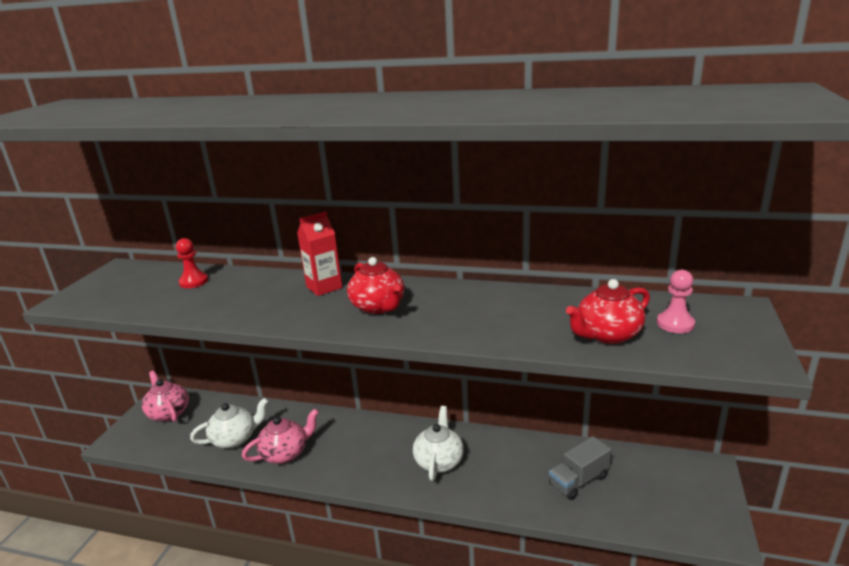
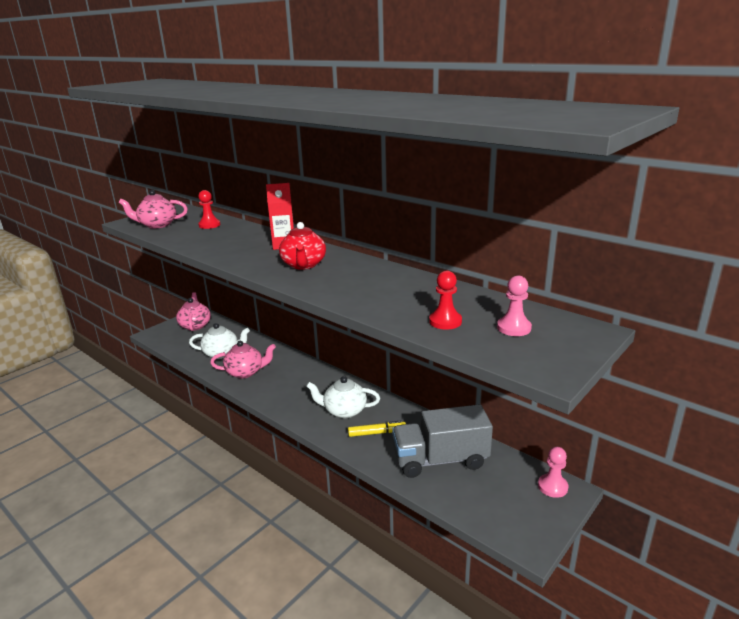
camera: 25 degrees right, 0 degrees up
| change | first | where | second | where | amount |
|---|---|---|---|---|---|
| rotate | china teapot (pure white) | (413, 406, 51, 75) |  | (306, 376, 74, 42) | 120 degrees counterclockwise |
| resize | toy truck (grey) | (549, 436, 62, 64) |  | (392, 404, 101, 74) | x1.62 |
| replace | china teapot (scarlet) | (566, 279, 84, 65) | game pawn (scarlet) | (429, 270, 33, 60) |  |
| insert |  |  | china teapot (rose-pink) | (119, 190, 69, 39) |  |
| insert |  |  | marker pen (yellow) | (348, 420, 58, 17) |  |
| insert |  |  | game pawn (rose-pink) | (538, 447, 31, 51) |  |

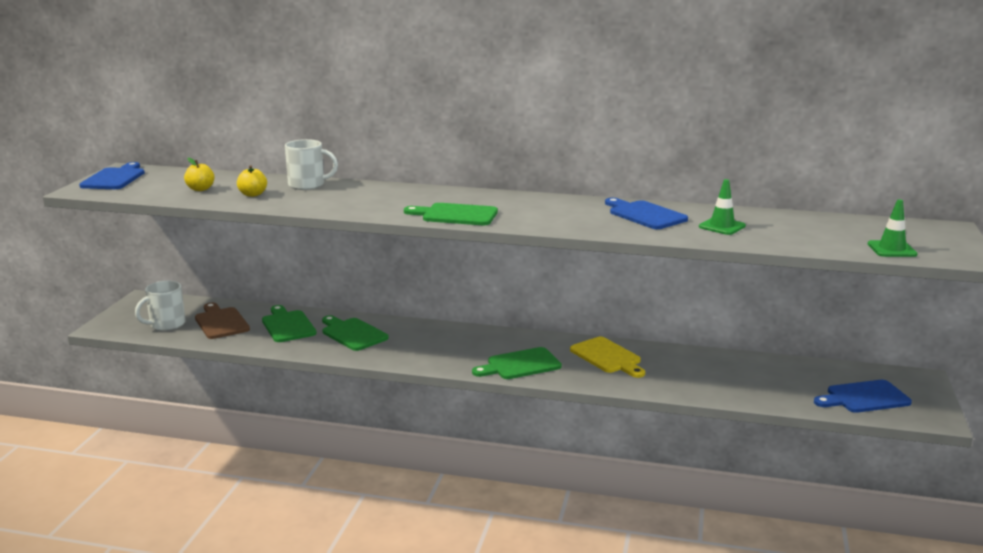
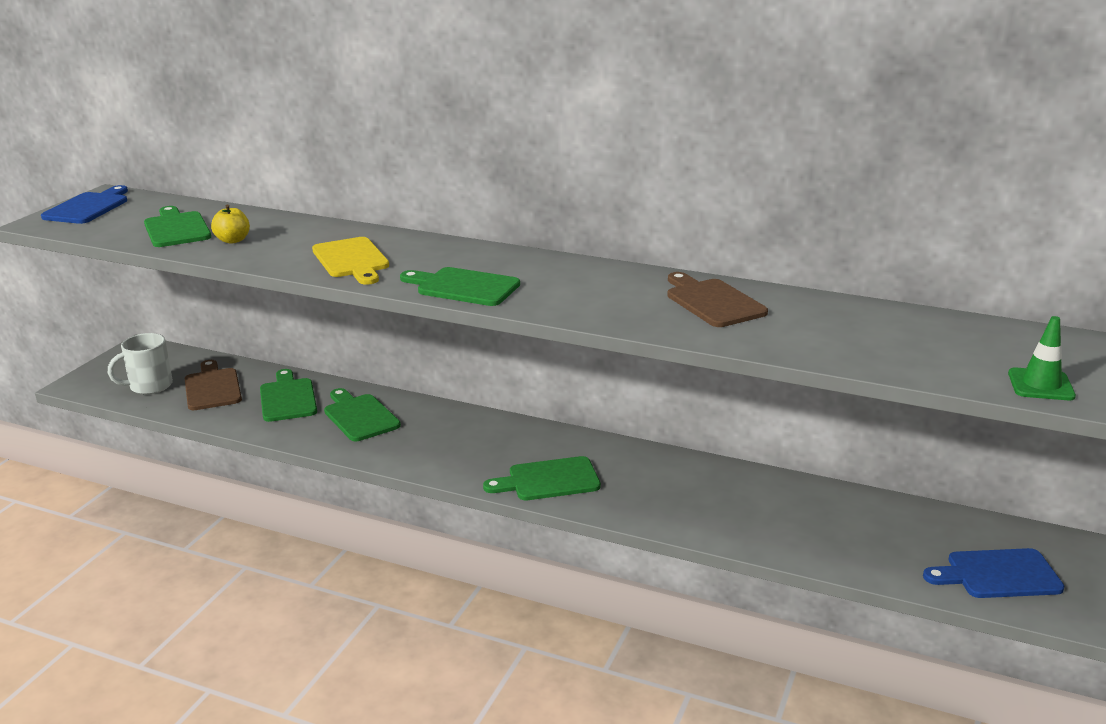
camera: 10 degrees right, 5 degrees up
| change | first | where | second | where | amount |
|---|---|---|---|---|---|
| replace | toy apple (yellow) | (184, 158, 31, 33) | chopping board (emerald) | (144, 206, 67, 41) |  |
| delete | tea mug (pure white) | (285, 139, 53, 51) |  |  |  |
| move | chopping board (yellow) | (570, 337, 75, 41) |  | (312, 237, 77, 48) |  |
| recolor | chopping board (cobalt) | (605, 198, 83, 31) | chopping board (russet) | (667, 272, 101, 55) |  |
| delete | traffic cone (emerald) | (699, 179, 47, 56) |  |  |  |

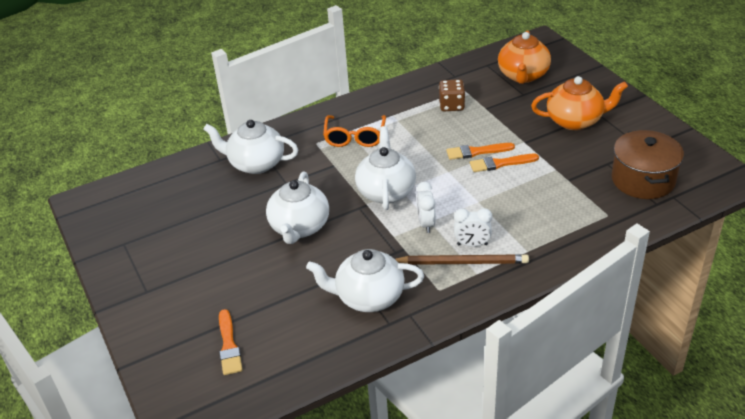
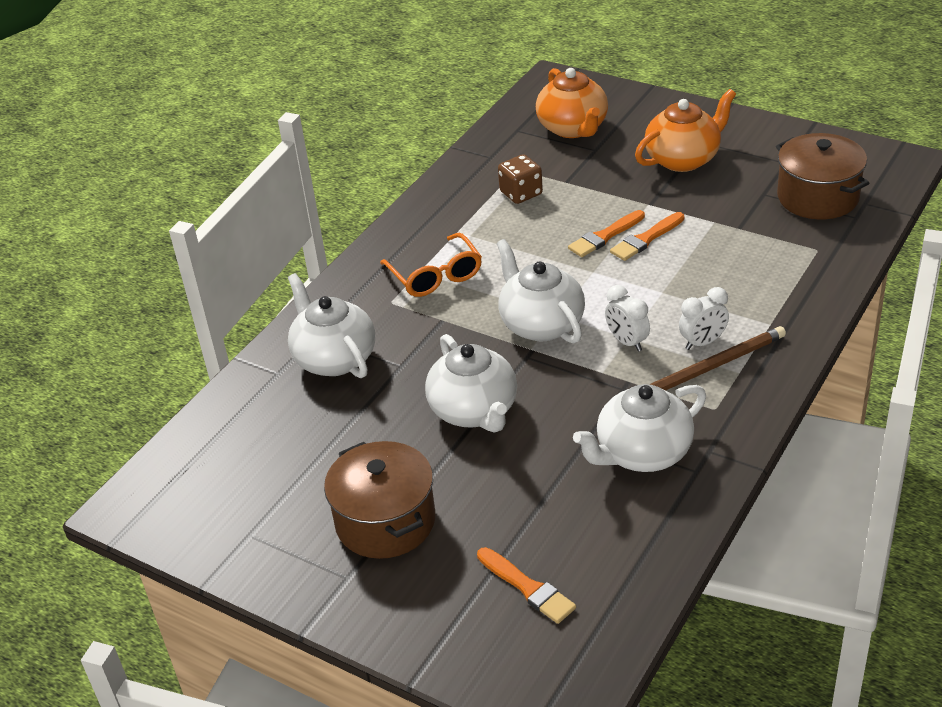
camera: 30 degrees left, 0 degrees up
| change | first | where | second | where | amount |
|---|---|---|---|---|---|
| rotate | china teapot (pure white) | (203, 120, 95, 54) |  | (288, 273, 87, 105) | 75 degrees clockwise |
| insert |  |  | stockpot (russet) | (324, 441, 111, 118) |  |

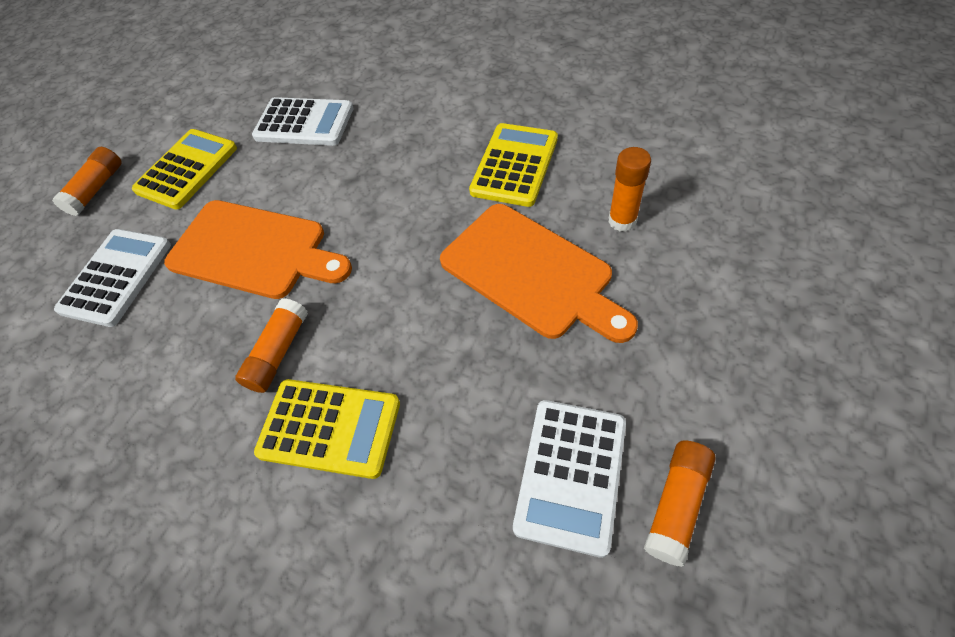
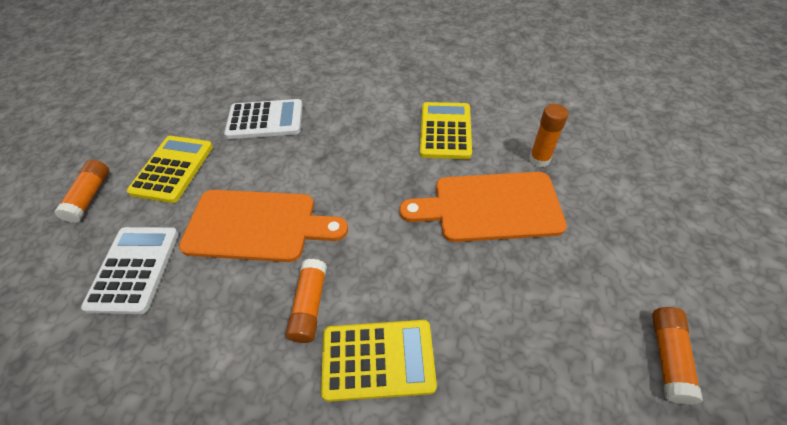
camera: 20 degrees left, 5 degrees down
| change | first | where | second | where | amount |
|---|---|---|---|---|---|
| rotate | chopping board (orange-coloured) | (440, 204, 198, 139) |  | (399, 172, 168, 70) | 150 degrees clockwise |
| delete | calculator (pure white) | (513, 400, 113, 158) |  |  |  |

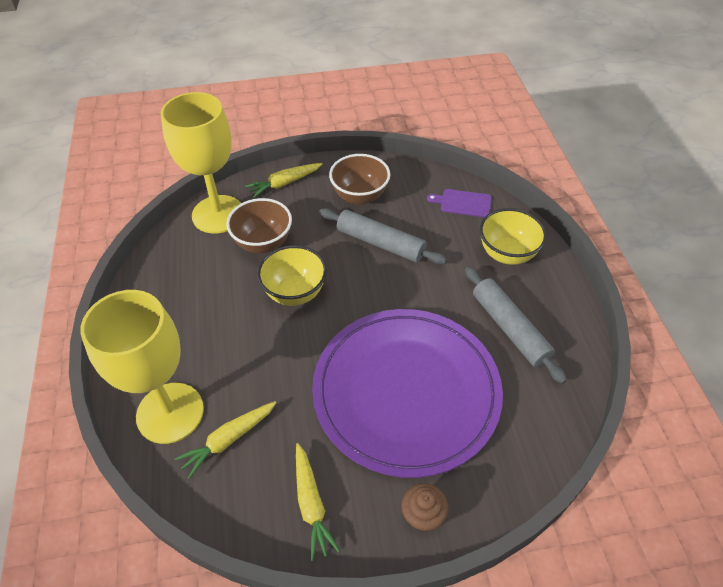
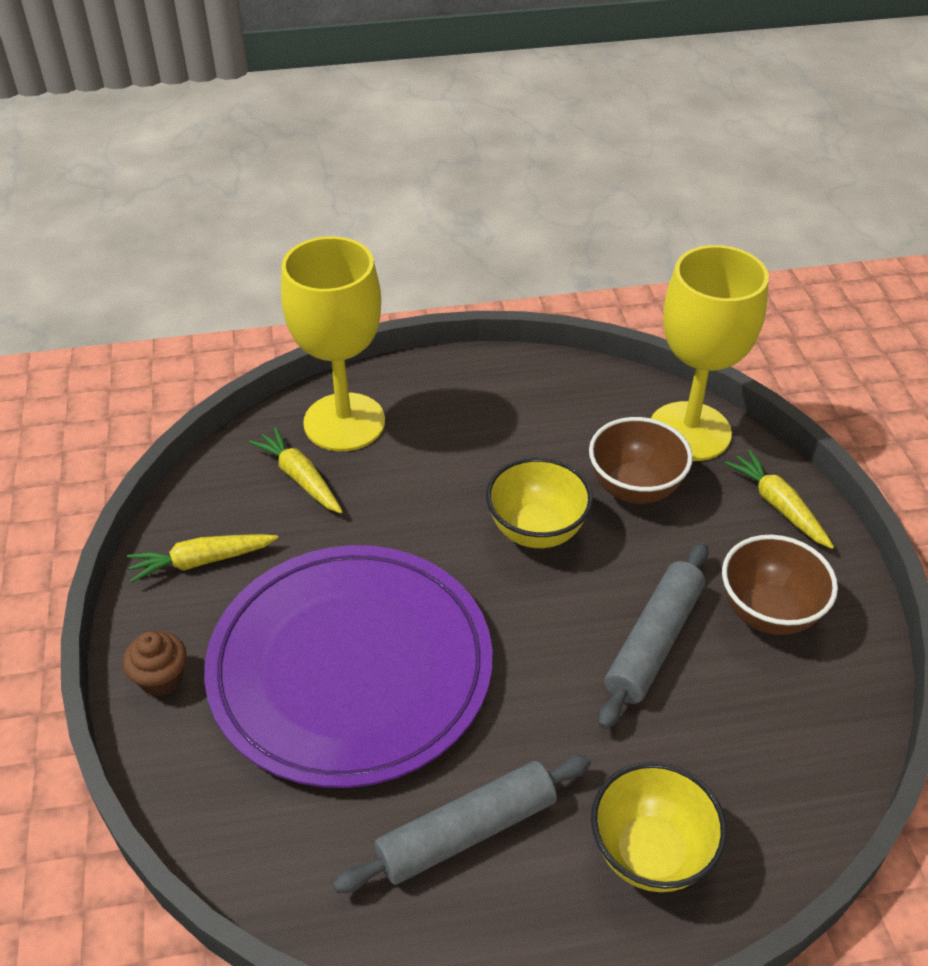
camera: 90 degrees right, 5 degrees down
| change | first | where | second | where | amount |
|---|---|---|---|---|---|
| delete | chopping board (violet) | (427, 189, 65, 28) |  |  |  |

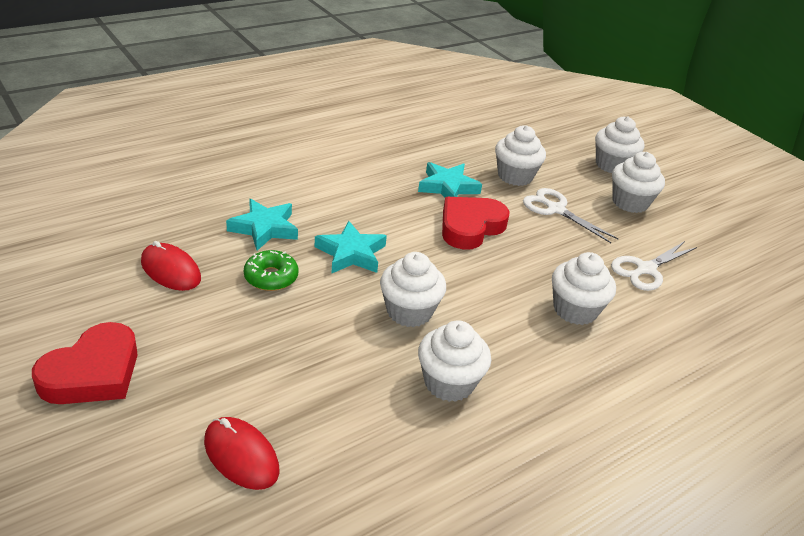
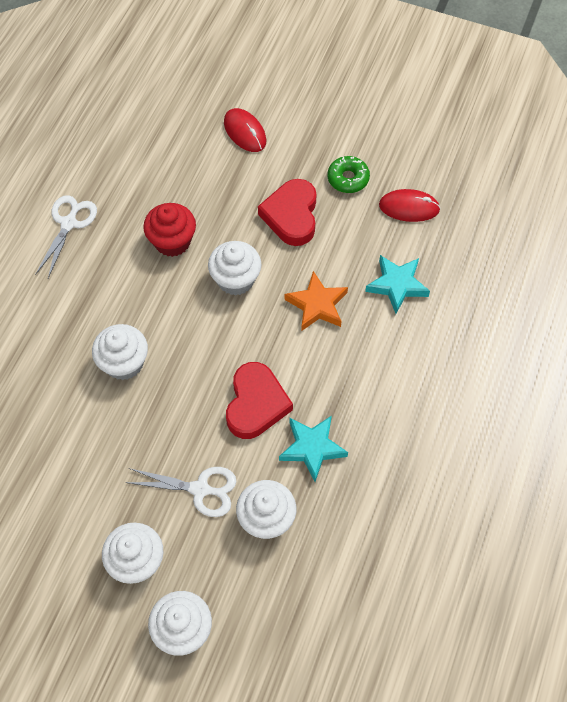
camera: 150 degrees right, 25 degrees up
| change | first | where | second | where | amount |
|---|---|---|---|---|---|
| move | love heart (scarlet) | (32, 322, 106, 82) |  | (258, 179, 59, 67) |  |
| rotate | computer mouse (scarlet) | (204, 417, 75, 73) |  | (224, 108, 43, 44) | 45 degrees clockwise |
| move | donut (emerald) | (244, 250, 54, 41) |  | (327, 156, 43, 37) |  |
| recolor | star (turquoise) | (315, 221, 72, 53) | star (orange-coloured) | (285, 271, 63, 60) |  |
| recolor | cupcake (pure white) | (418, 320, 73, 82) | cupcake (scarlet) | (143, 203, 53, 54) |  |
| move | shears (pure white) | (611, 241, 86, 50) |  | (35, 195, 62, 83) |  |

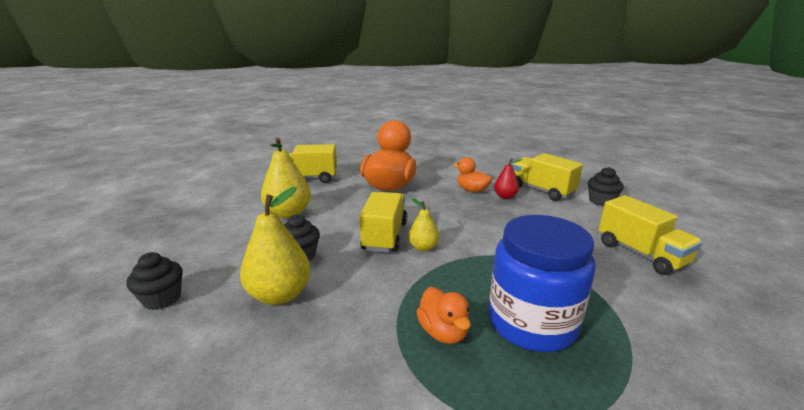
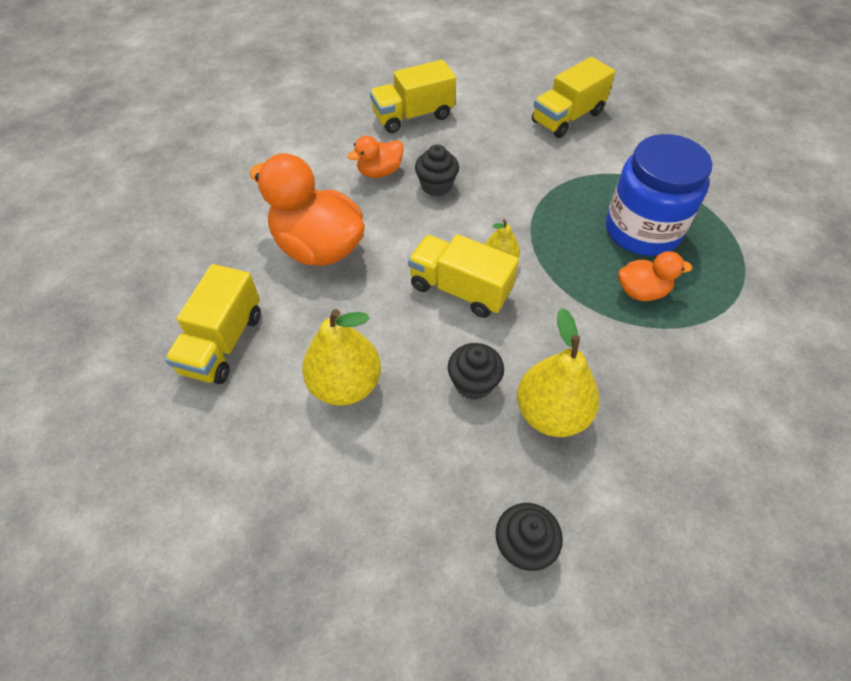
camera: 70 degrees left, 30 degrees up
| change | first | where | second | where | amount |
|---|---|---|---|---|---|
| delete | toy pear (scarlet) | (494, 158, 28, 41) |  |  |  |
| move | cupcake (ebony) | (588, 167, 36, 39) |  | (415, 145, 44, 51) |  |
| rotate | toy truck (yellow) | (598, 195, 104, 80) |  | (532, 57, 83, 81) | 150 degrees clockwise |

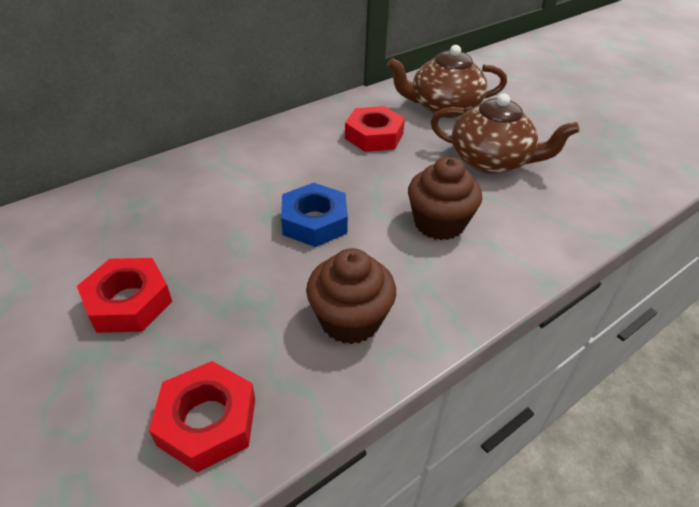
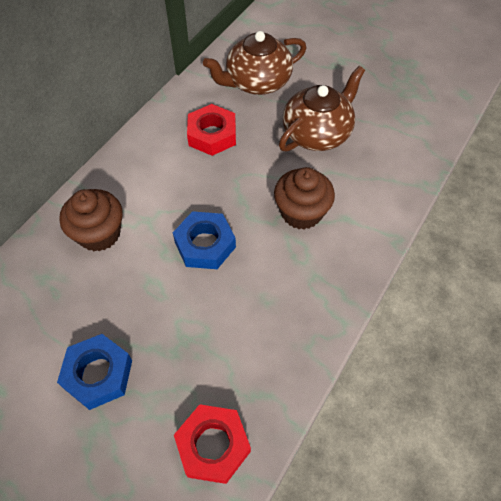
camera: 20 degrees left, 15 degrees up
| change | first | where | second | where | amount |
|---|---|---|---|---|---|
| recolor | hexagon nut (scarlet) | (77, 258, 95, 75) | hexagon nut (cobalt) | (57, 334, 75, 76) |  |
| move | cupcake (russet) | (306, 248, 90, 96) |  | (59, 189, 64, 63) |  |
| rotate | china teapot (russet) | (430, 93, 149, 81) |  | (279, 66, 86, 85) | 45 degrees counterclockwise |

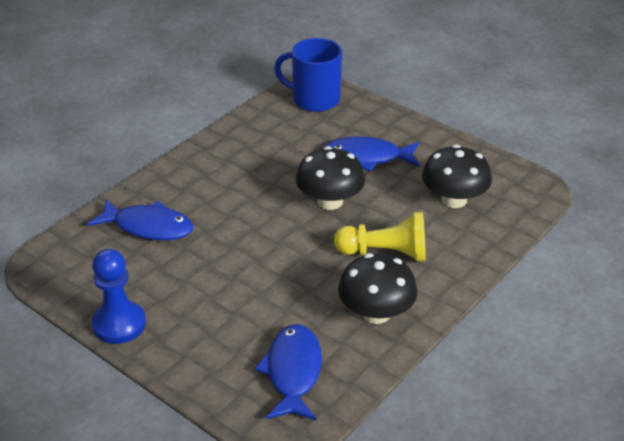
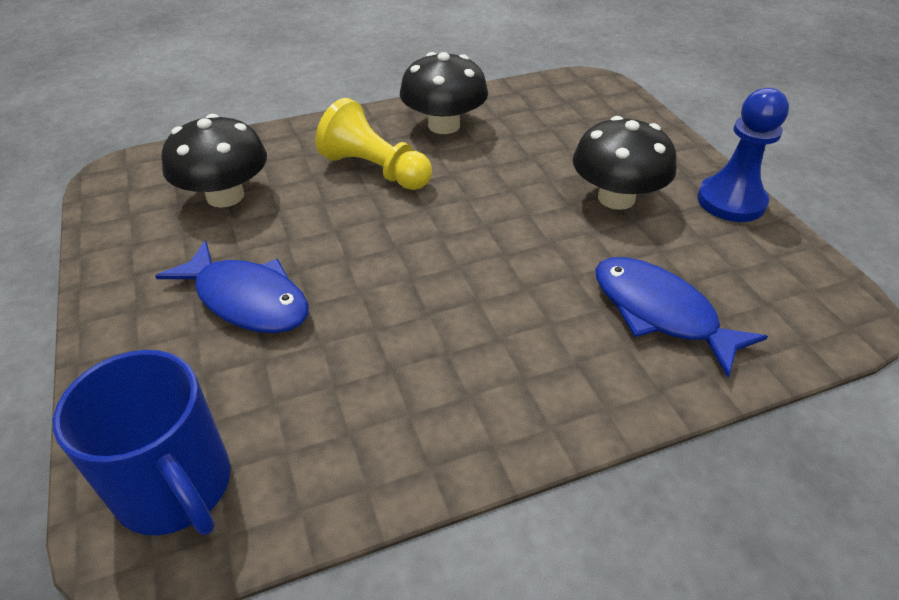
camera: 150 degrees left, 5 degrees up
| change | first | where | second | where | amount |
|---|---|---|---|---|---|
| delete | fish figure (cobalt) | (255, 324, 67, 97) |  |  |  |
| move | fungus (ebony) | (296, 146, 69, 64) |  | (573, 116, 103, 94) |  |

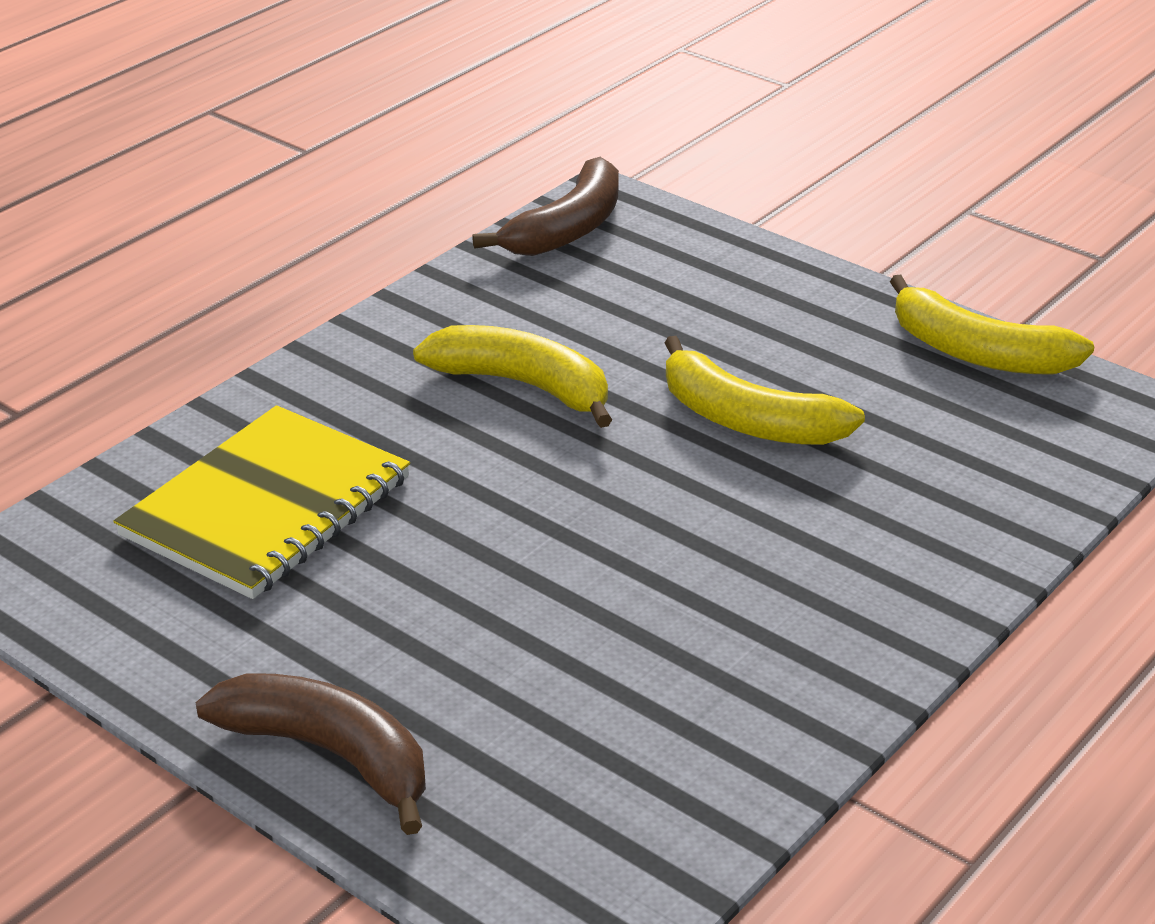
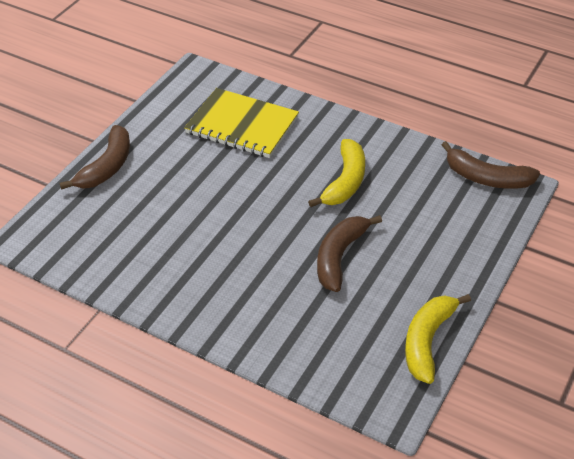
camera: 80 degrees right, 10 degrees up
| change | first | where | second | where | amount |
|---|---|---|---|---|---|
| recolor | banana fruit (yellow) | (664, 336, 201, 109) | banana fruit (russet) | (317, 215, 65, 77) |  |

